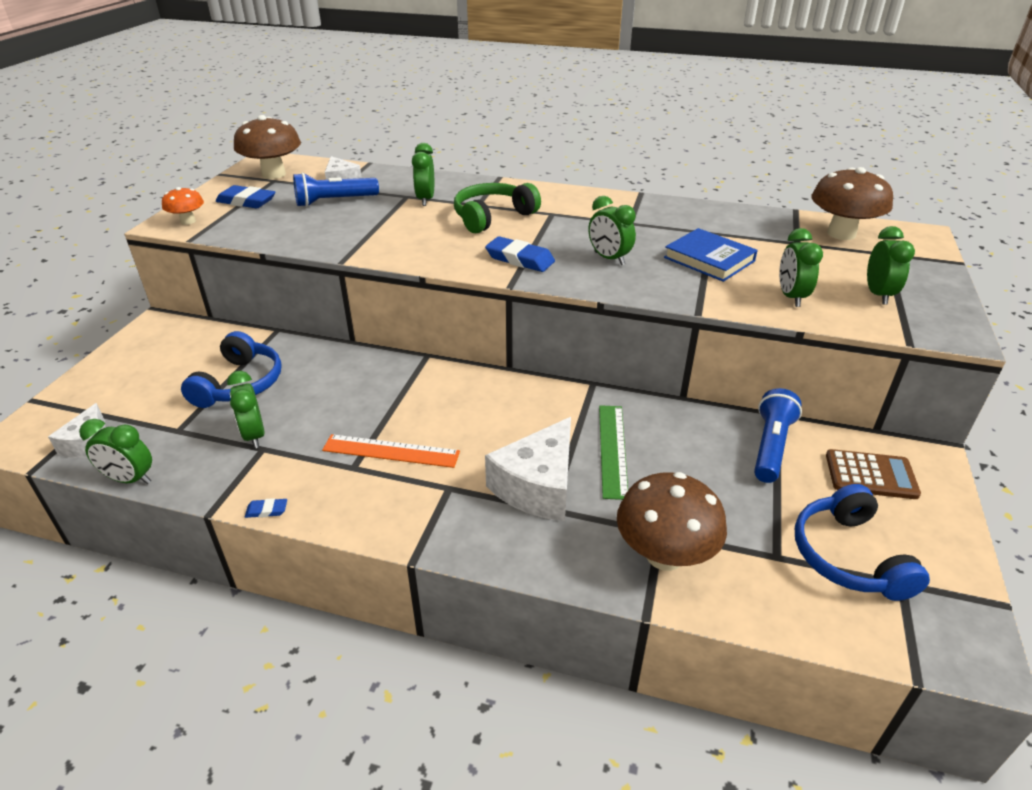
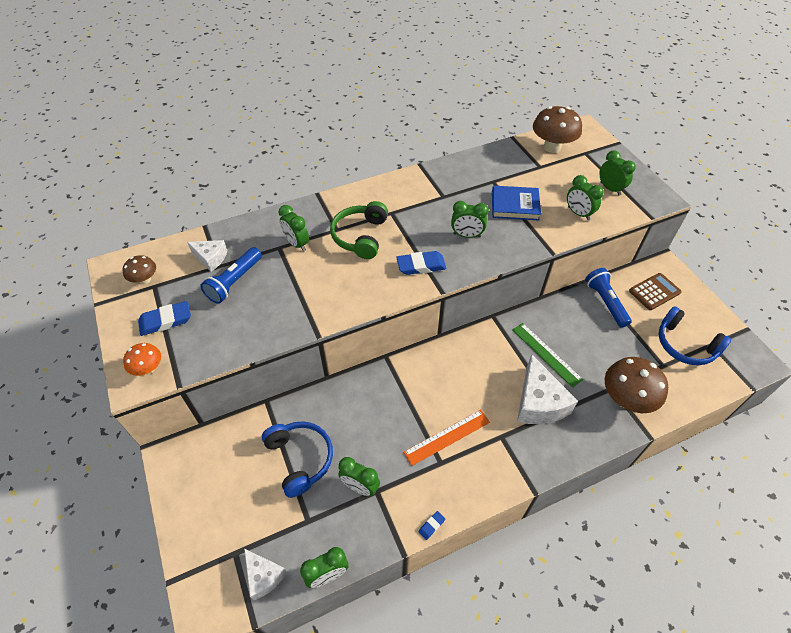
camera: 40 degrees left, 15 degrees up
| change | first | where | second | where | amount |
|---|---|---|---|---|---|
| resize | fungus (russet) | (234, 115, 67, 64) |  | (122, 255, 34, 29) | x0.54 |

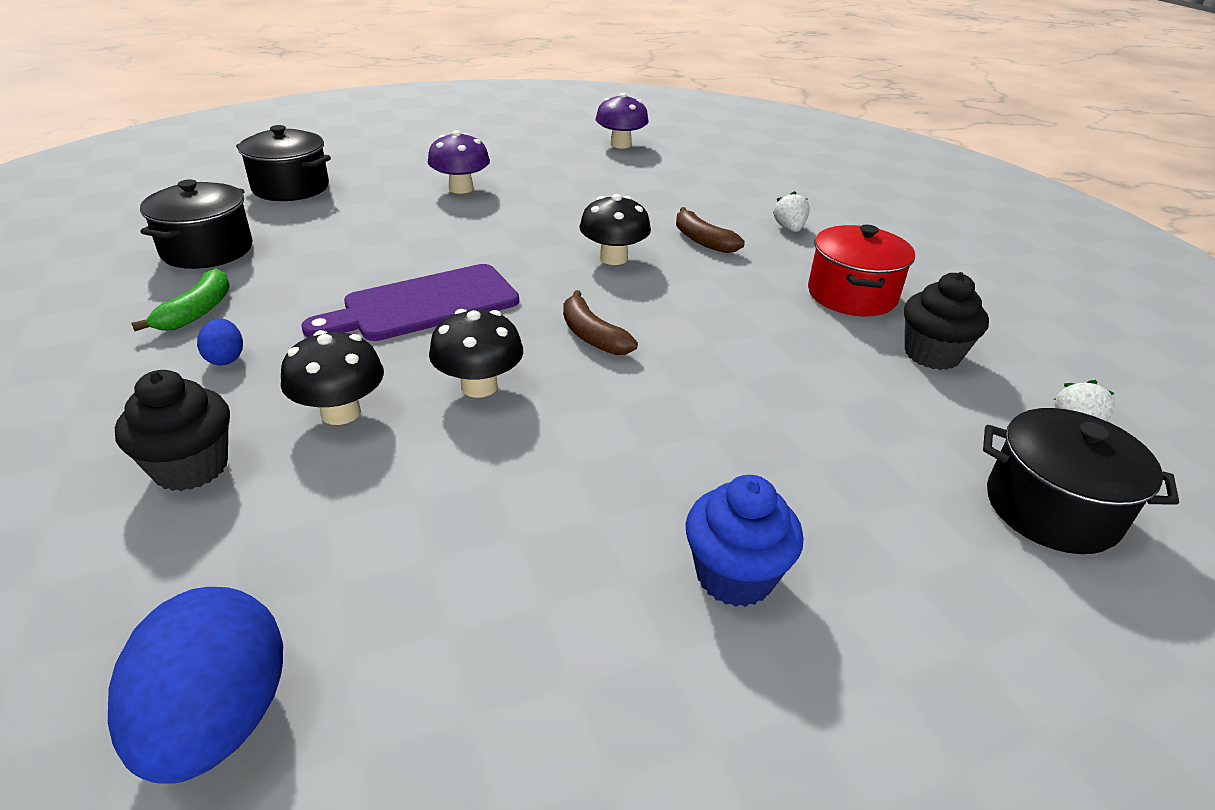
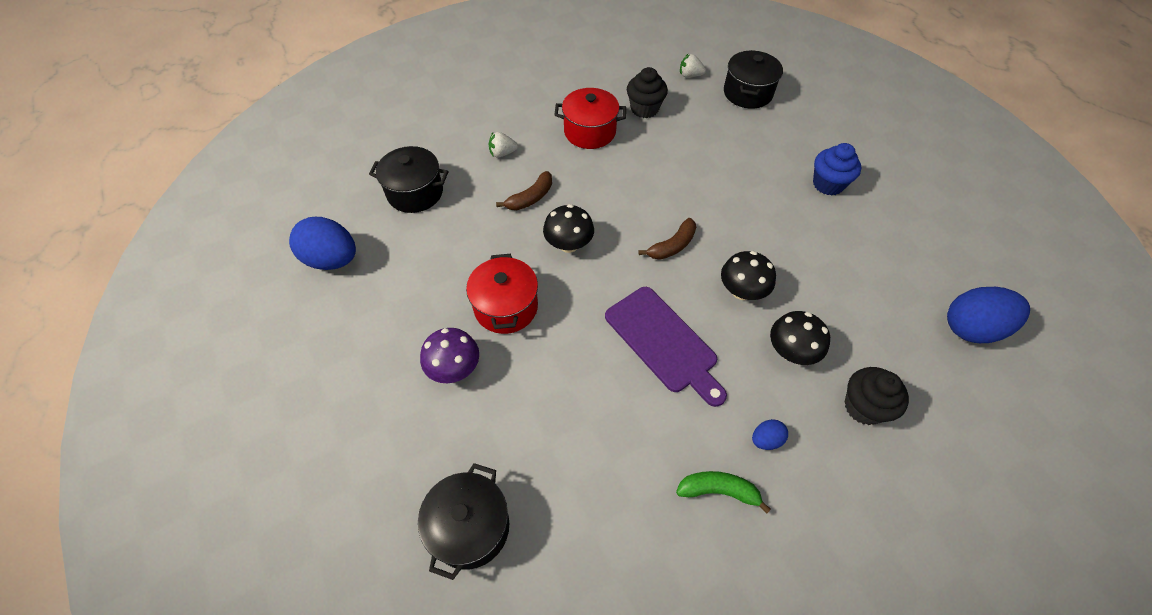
camera: 95 degrees left, 20 degrees up
| change | first | where | second | where | amount |
|---|---|---|---|---|---|
| move | stockpot (ebony) | (140, 180, 113, 89) |  | (369, 146, 79, 67) |  |
| replace | fungus (violet) | (596, 93, 53, 56) | toy egg (cobalt) | (289, 217, 67, 53) |  |
| insert |  |  | stockpot (scarlet) | (466, 254, 72, 80) |  |

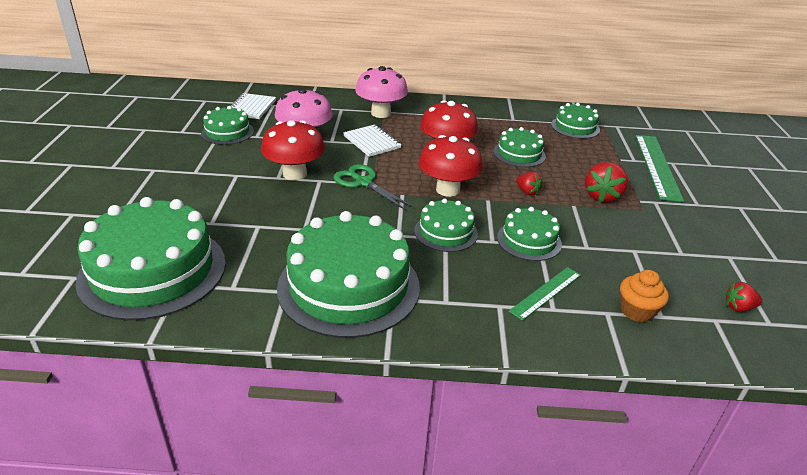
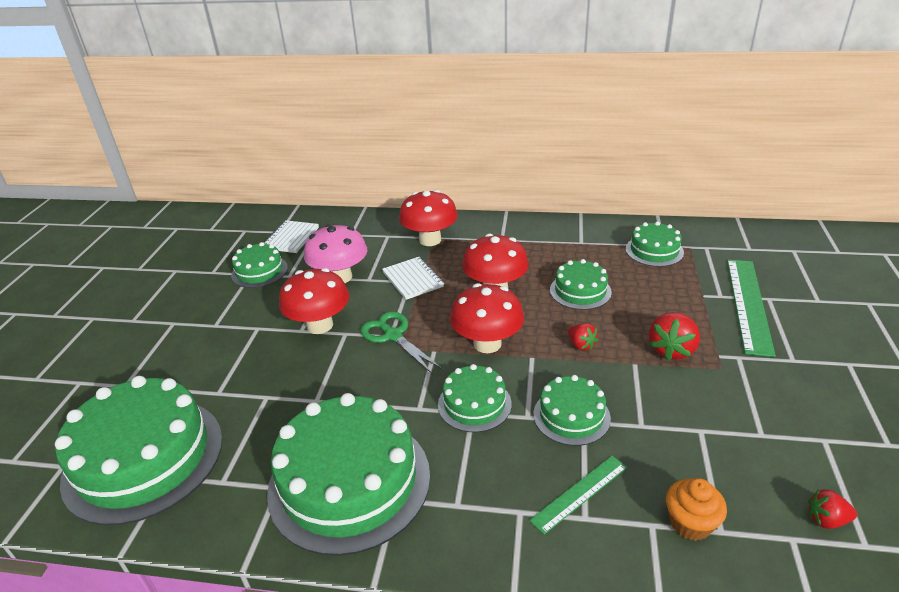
camera: 10 degrees right, 0 degrees up
| change | first | where | second | where | amount |
|---|---|---|---|---|---|
| recolor | fungus (rose-pink) | (355, 66, 53, 52) | fungus (scarlet) | (399, 190, 59, 56) |  |

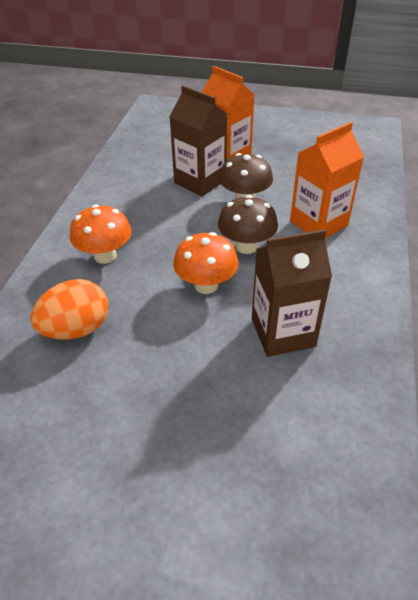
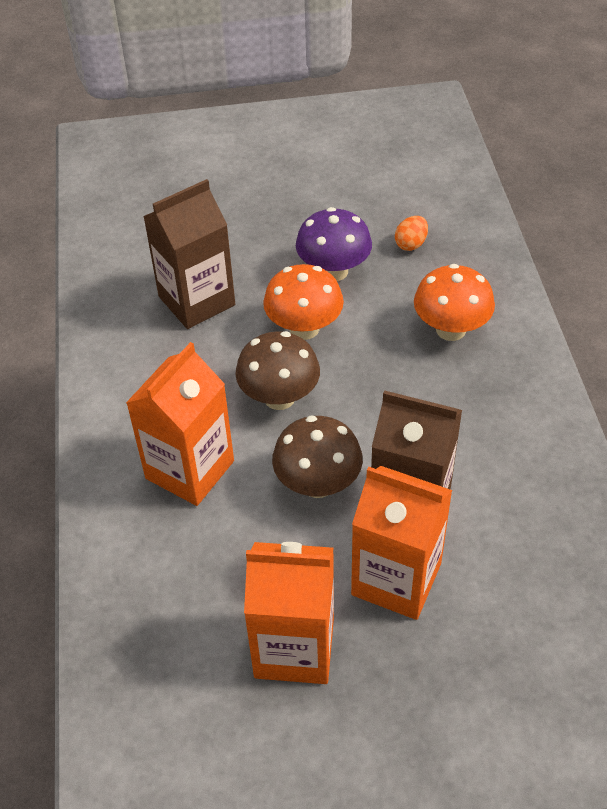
camera: 160 degrees right, 5 degrees up
| change | first | where | second | where | amount |
|---|---|---|---|---|---|
| resize | toy egg (orange-coloured) | (30, 279, 78, 60) |  | (395, 216, 33, 35) | x0.50 |
| insert |  |  | juice carton (orange-coloured) | (244, 542, 90, 142) |  |
| insert |  |  | fungus (violet) | (296, 207, 76, 74) |  |

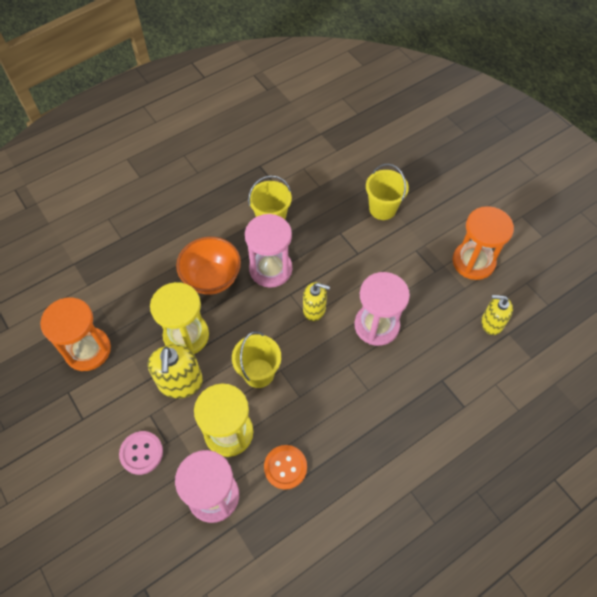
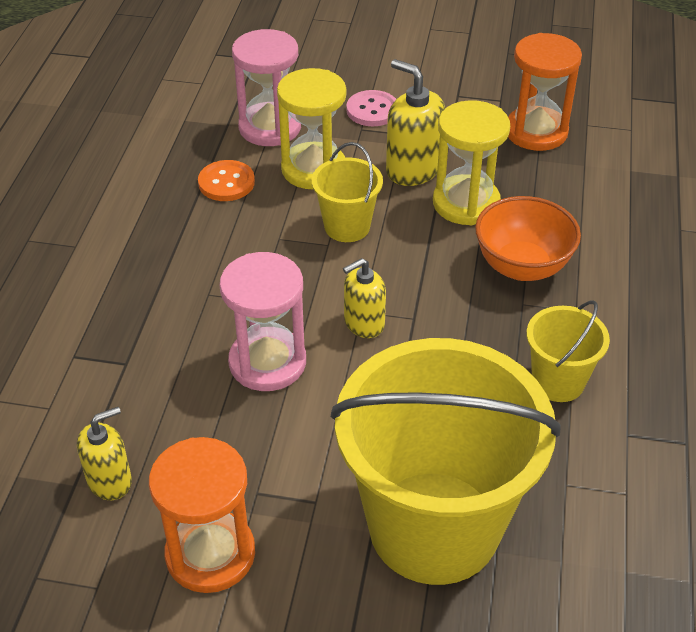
camera: 135 degrees right, 15 degrees down
| change | first | where | second | where | amount |
|---|---|---|---|---|---|
| delete | sandglass (rose-pink) | (245, 214, 47, 74) |  |  |  |
| resize | pail (yellow) | (366, 164, 43, 56) |  | (331, 338, 230, 247) | x2.24 |

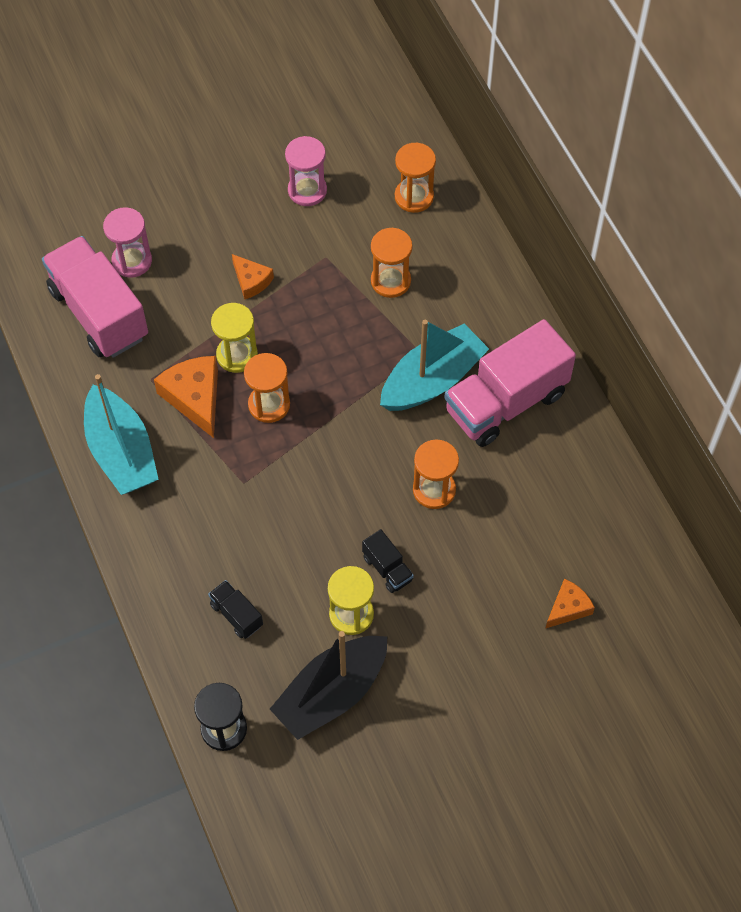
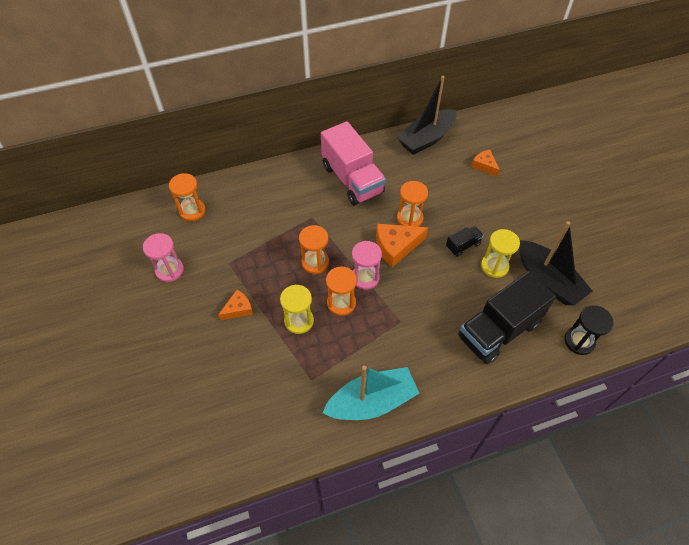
camera: 85 degrees left, 5 degrees down
| change | first | where | second | where | amount |
|---|---|---|---|---|---|
| delete | toy truck (rose-pink) | (42, 236, 106, 122) |  |  |  |
| move | sandglass (rose-pink) | (103, 207, 49, 71) |  | (352, 241, 30, 49) |  |
| move | piece of cheese (orange-coloured) | (154, 356, 64, 82) |  | (376, 223, 52, 44) |  |
| resize | toy truck (ebony) | (208, 580, 55, 59) |  | (458, 271, 98, 93) | x2.28 |
| move | sandglass (orange-coloured) | (371, 228, 41, 70) |  | (299, 225, 30, 49) |  |
| delete | boat (turquoise) | (380, 320, 109, 91) |  |  |  |
| insert |  |  | boat (ebony) | (397, 76, 59, 79) |  |

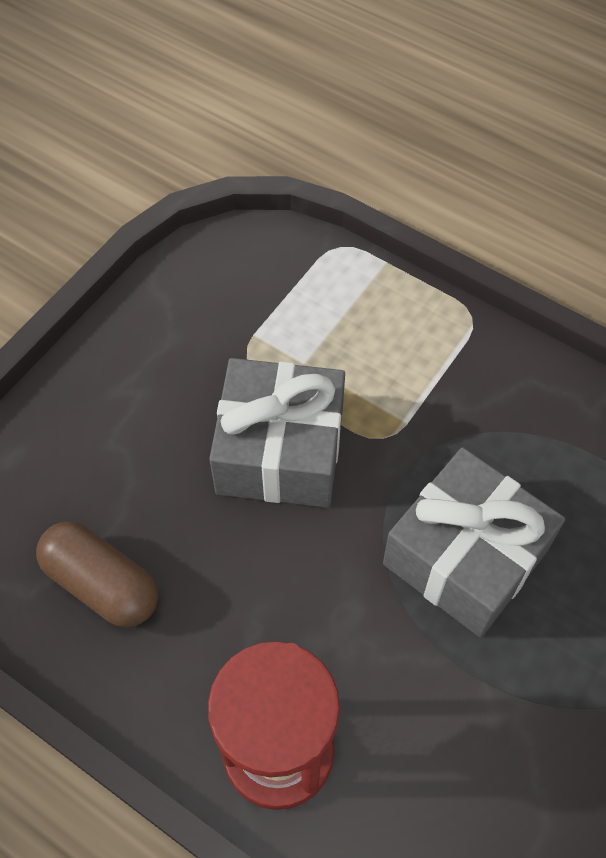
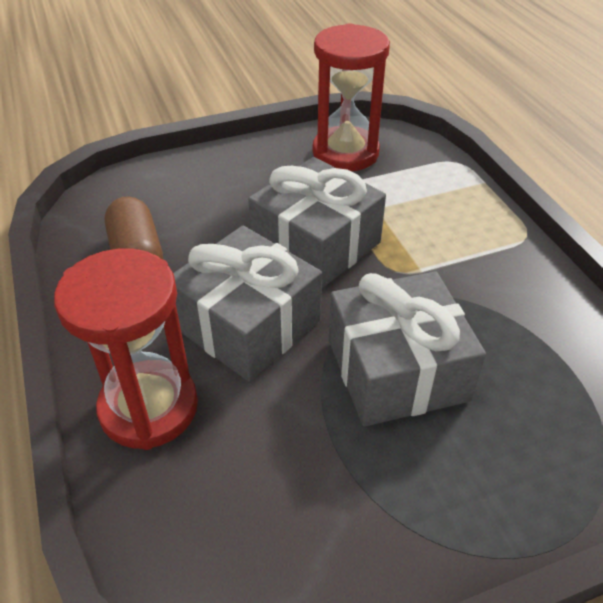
camera: 35 degrees right, 15 degrees down
| change | first | where | second | where | amount |
|---|---|---|---|---|---|
| insert |  |  | wrapped gift (grey) | (174, 226, 148, 156) |  |
| insert |  |  | sandglass (scarlet) | (313, 23, 77, 148) |  |

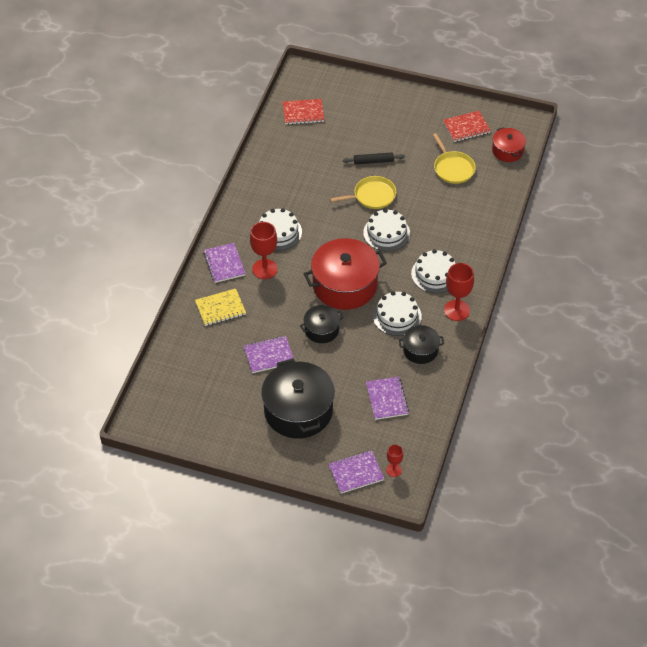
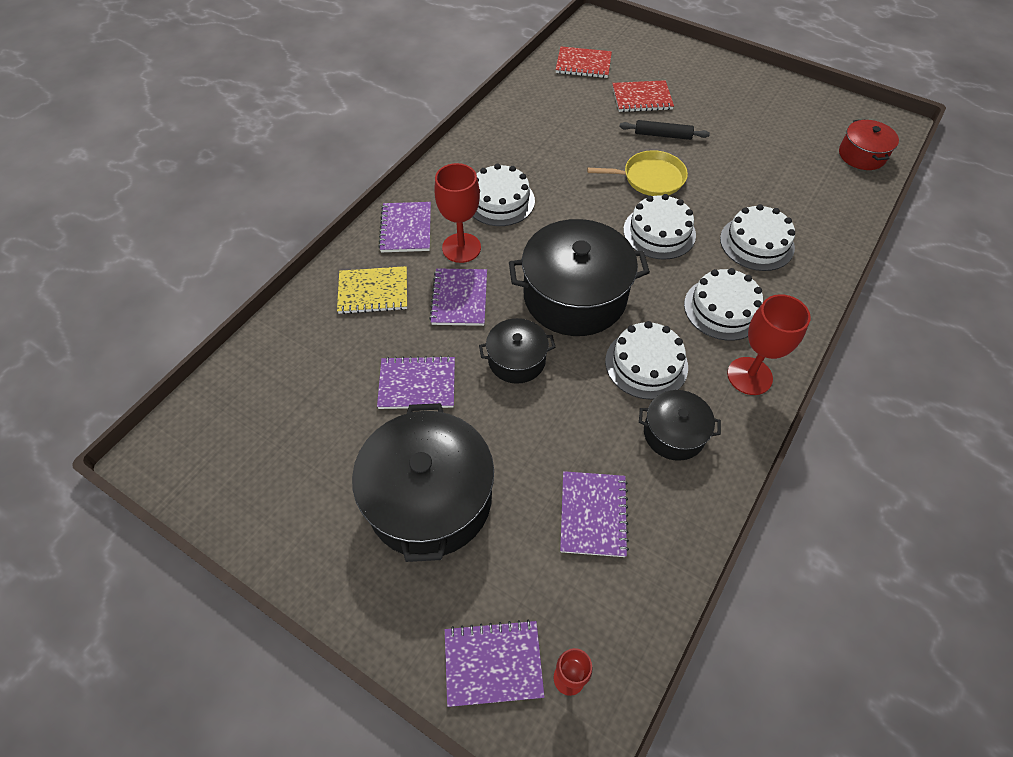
camera: 15 degrees right, 5 degrees up
| change | first | where | second | where | amount |
|---|---|---|---|---|---|
| recolor | stockpot (scarlet) | (304, 238, 83, 72) | stockpot (ebony) | (509, 219, 141, 117) |  |
| delete | frying pan (yellow) | (433, 133, 43, 51) |  |  |  |
| move | notebook (scarlet) | (443, 111, 48, 31) |  | (612, 80, 62, 32) |  |
| insert |  |  | notebook (violet) | (429, 268, 58, 58) |  |
| insert |  |  | cake (pure white) | (720, 204, 75, 67) |  |

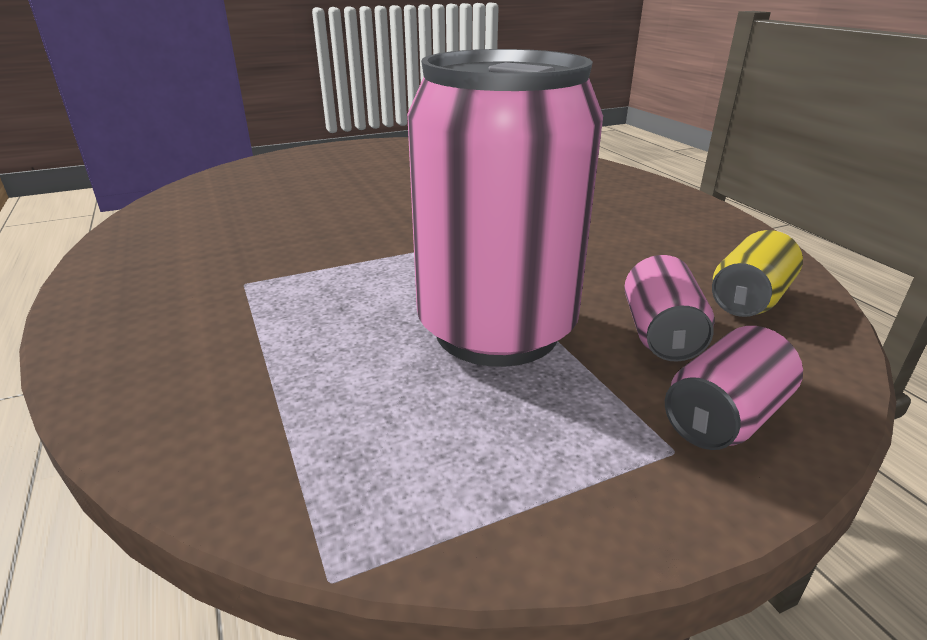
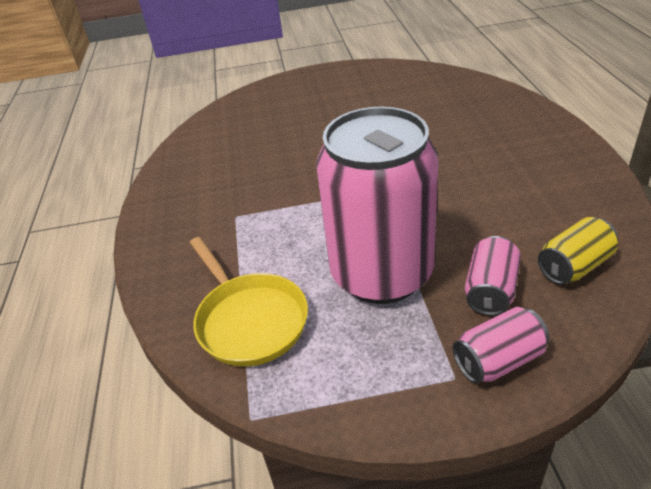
camera: 20 degrees right, 10 degrees up
| change | first | where | second | where | amount |
|---|---|---|---|---|---|
| insert |  |  | frying pan (yellow) | (190, 237, 118, 130) |  |

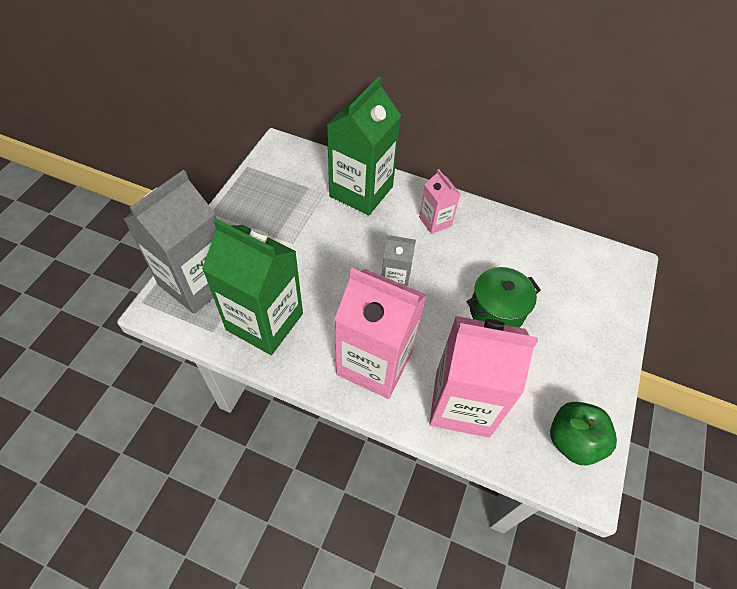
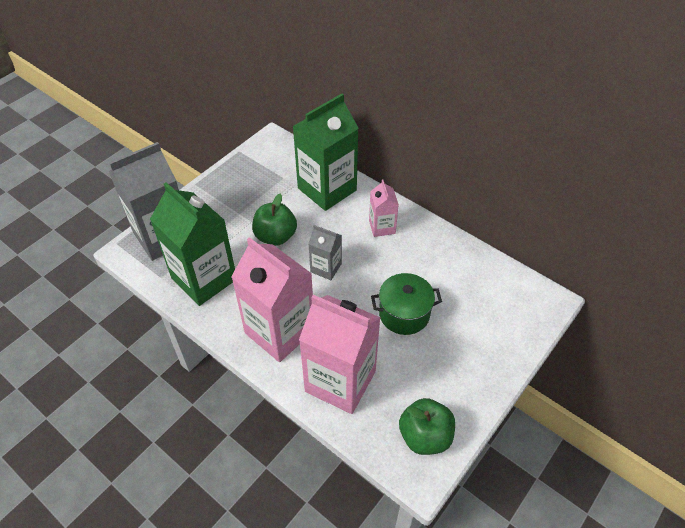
camera: 20 degrees right, 5 degrees down
| change | first | where | second | where | amount |
|---|---|---|---|---|---|
| insert |  |  | toy apple (emerald) | (252, 194, 45, 52) |  |

